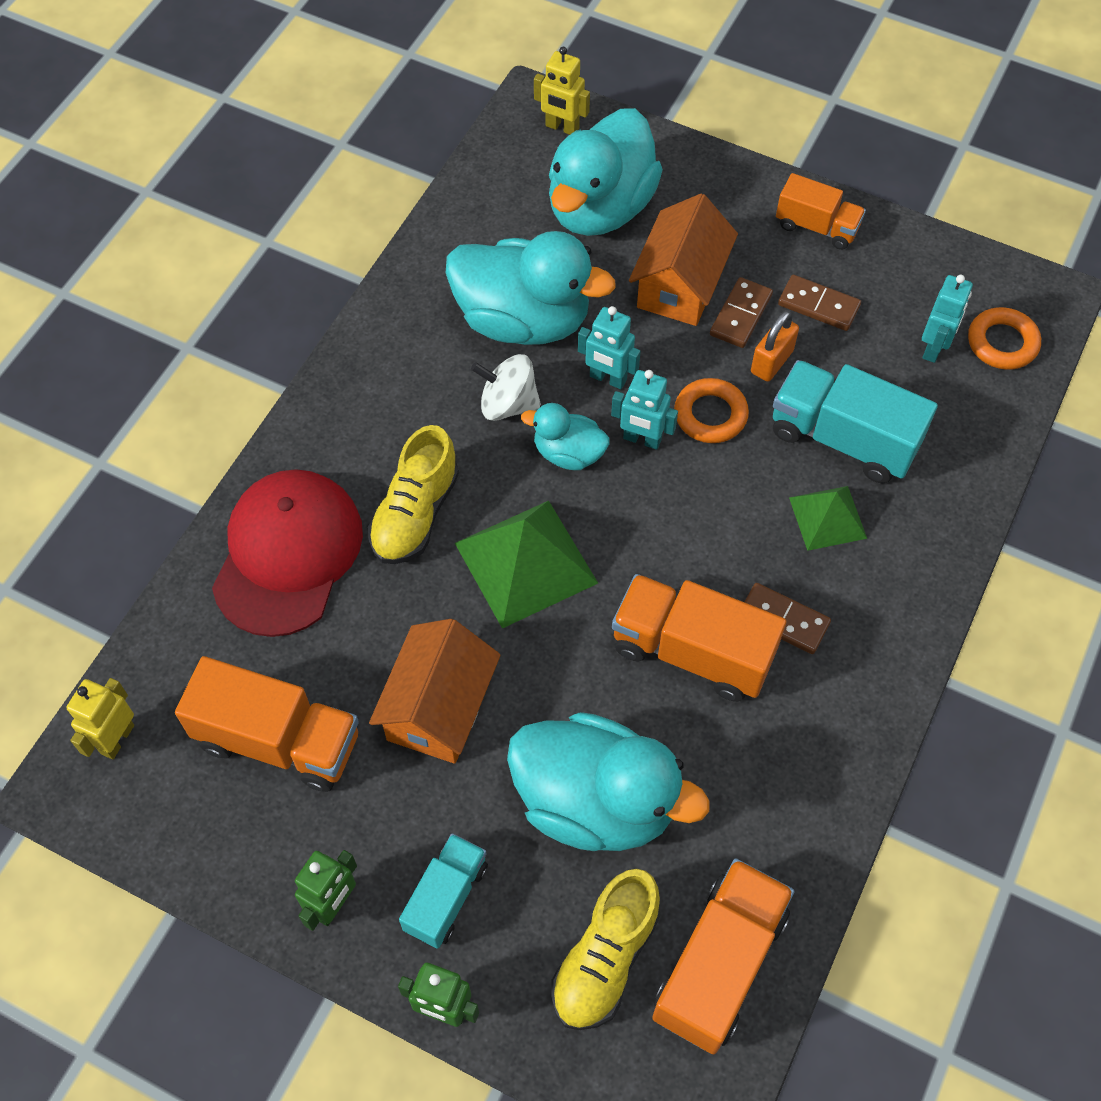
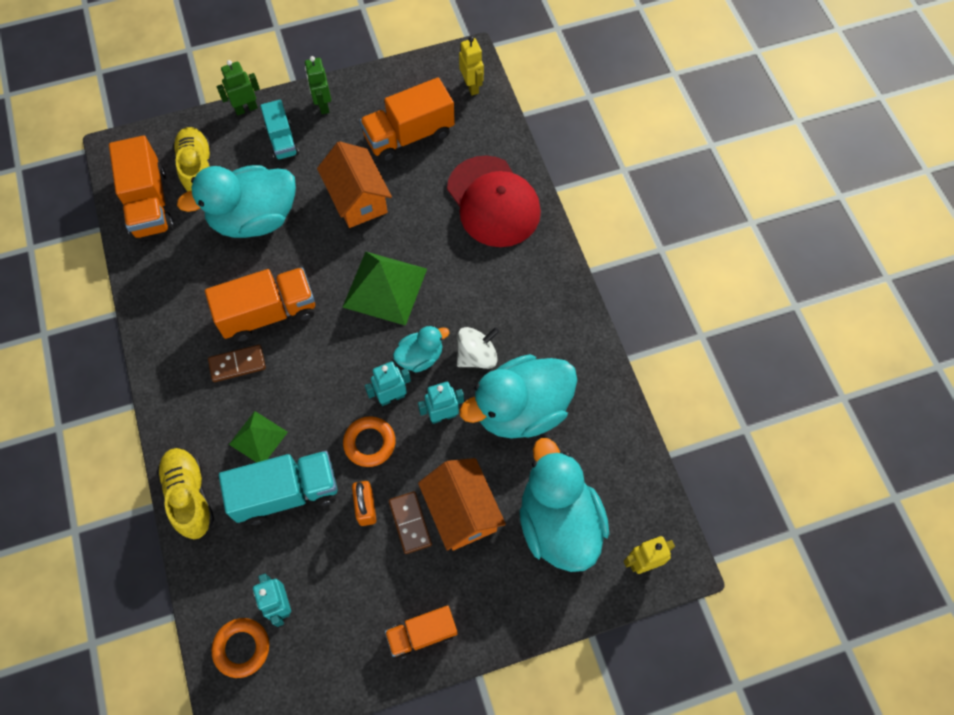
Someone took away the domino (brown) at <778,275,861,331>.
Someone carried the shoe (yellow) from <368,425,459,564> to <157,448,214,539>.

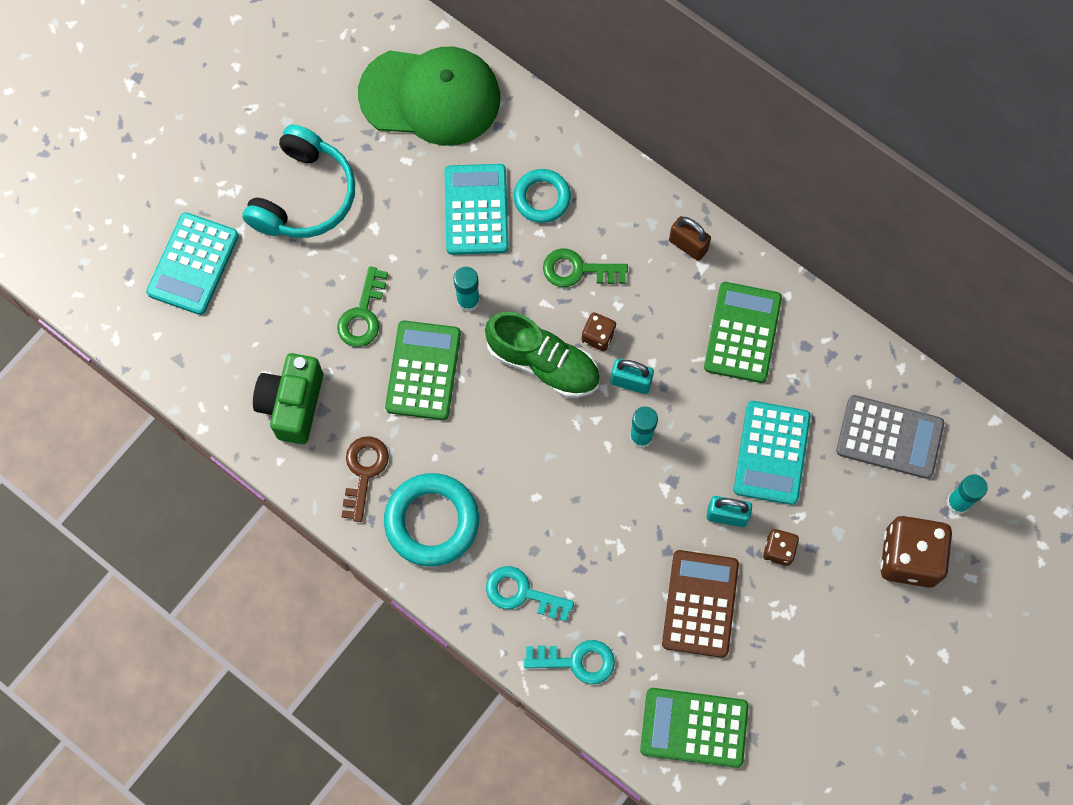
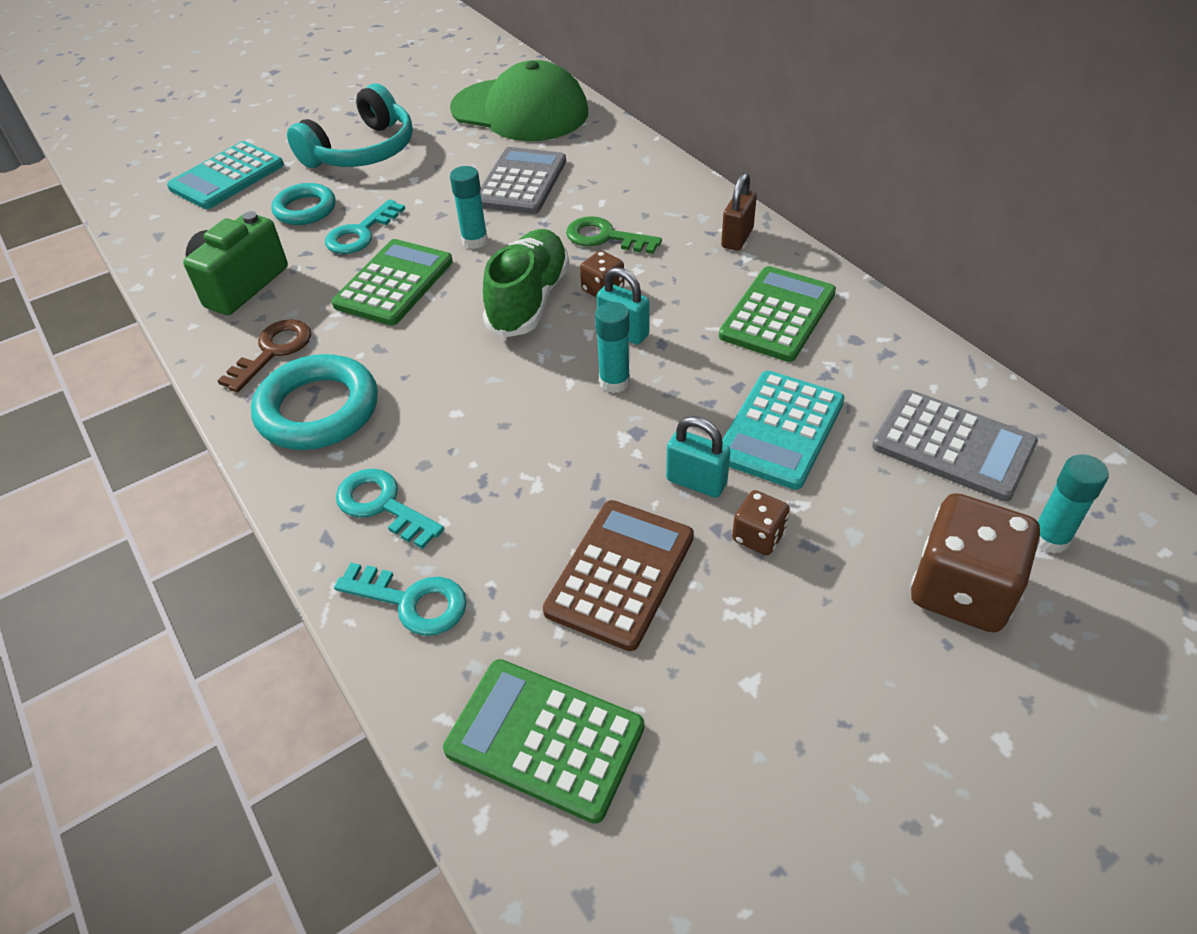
Someone repainted the calculator (turquoise) at <444,164,509,255>, which became the calculator (grey) at <480,147,566,214>.
Someone carried the ring (turquoise) from <513,169,571,223> to <271,183,335,225>.
Someone rotated the padlock (brown) at <669,216,711,261> by 60 degrees clockwise.
Someone repainted the key (green) at <337,266,388,347>, which became the key (turquoise) at <325,199,405,254>.
Someone rotated the shoe (green) at <485,312,600,398> by 120 degrees counterclockwise.

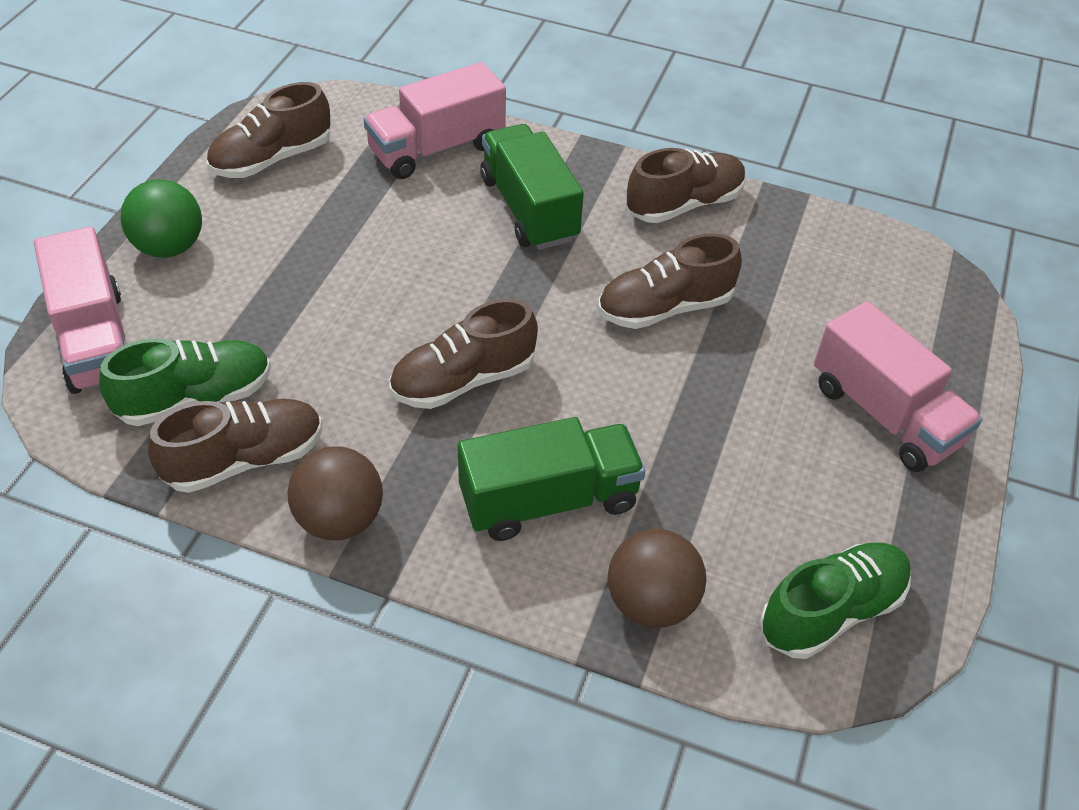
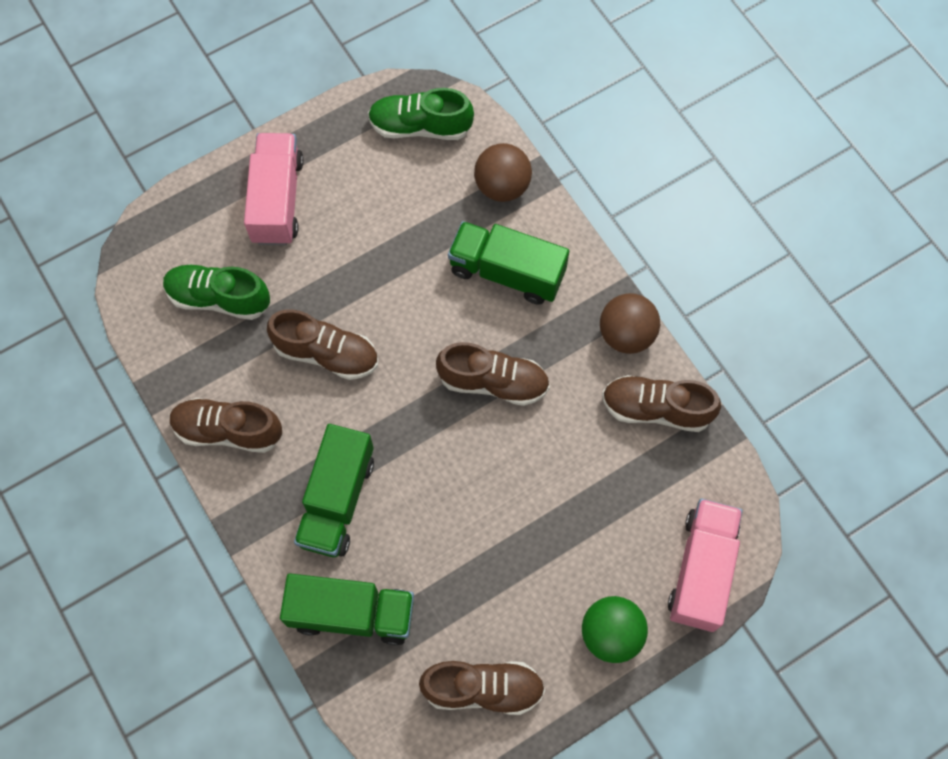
Someone repainted the truck (pink) at <363,62,506,179>, which became the truck (green) at <280,573,414,645>.
Someone carried the shoe (green) from <99,338,271,426> to <163,264,270,320>.

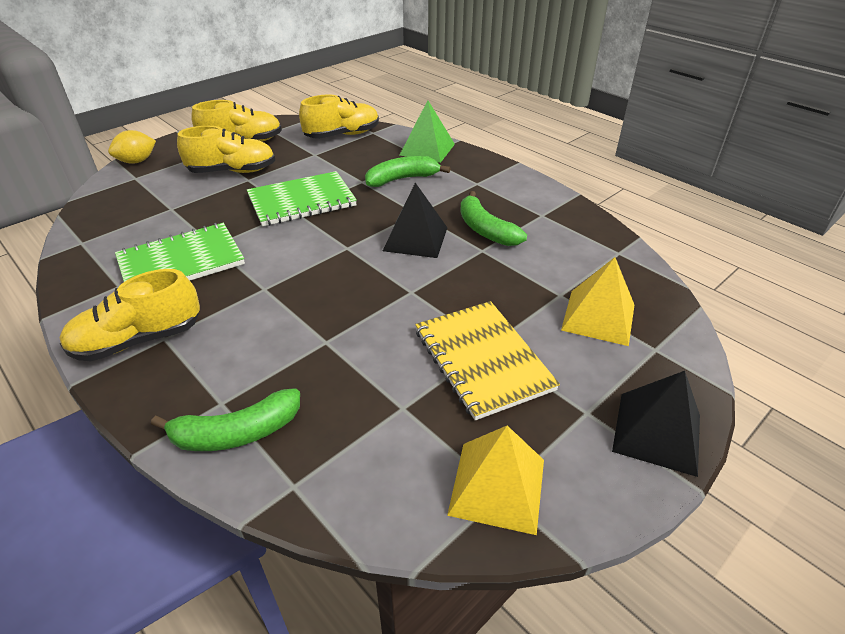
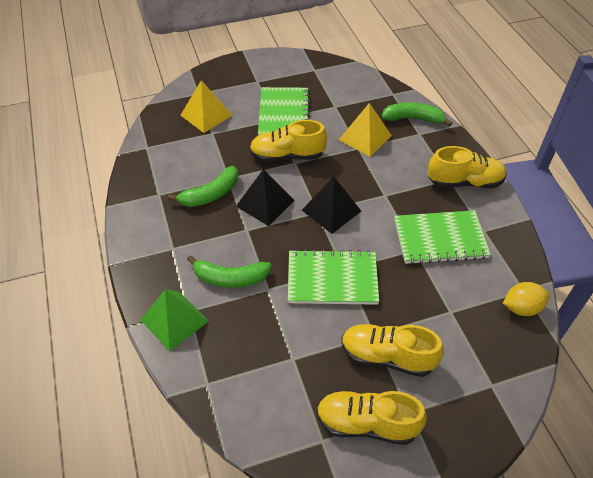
Someone carried the shoe (yellow) from <299,94,379,139> to <250,120,327,162>.
Someone carried the lemon (yellow) from <108,130,156,164> to <503,282,550,316>.
Someone rotated the banana (green) at <460,191,527,246> by 60 degrees clockwise.
Someone repainted the notebook (yellow) at <415,301,560,420>, which became the notebook (green) at <258,87,310,135>.
Someone carried the pyramid (black) from <612,371,700,477> to <302,177,361,234>.
Someone carried the pyramid (yellow) from <447,426,544,535> to <339,103,392,157>.

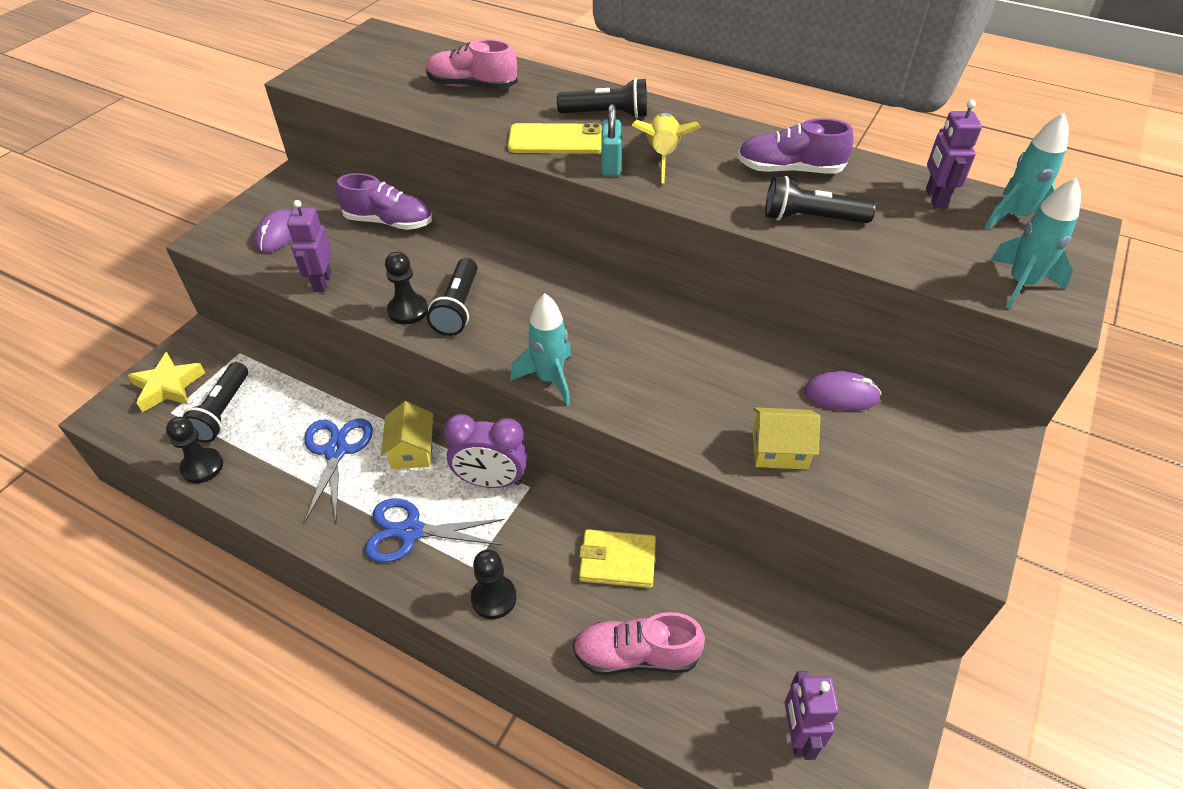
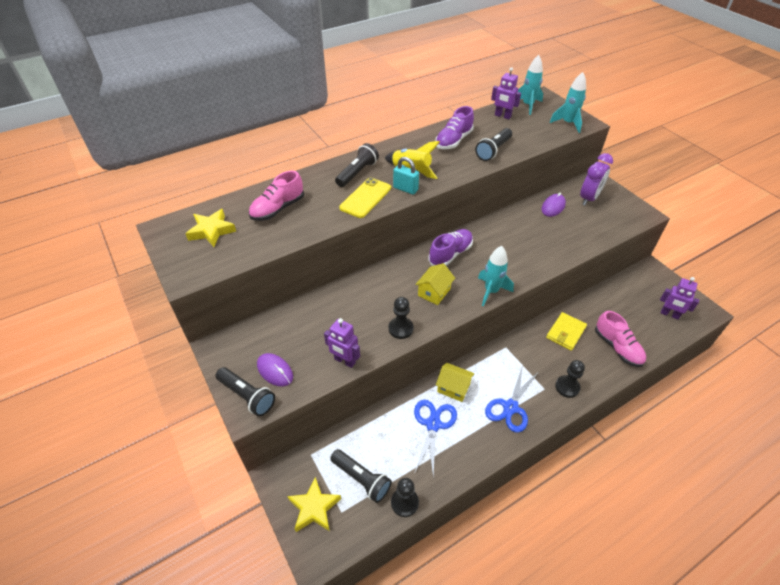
Someone carried the shoe (purple) from <336,173,432,230> to <428,229,473,266>.
Someone carried the flashlight (black) from <427,258,477,336> to <216,367,275,416>.
Someone carried the house (yellow) from <752,407,820,470> to <415,263,455,305>.
Someone carried the clock (purple) from <444,414,527,488> to <580,153,613,206>.
Someone rotated the scissors (blue) at <304,419,373,522> by 75 degrees clockwise.
Someone rotated the shoe (pink) at <573,612,705,675> by 60 degrees counterclockwise.
Someone put down the star (yellow) at <185,209,236,247>.

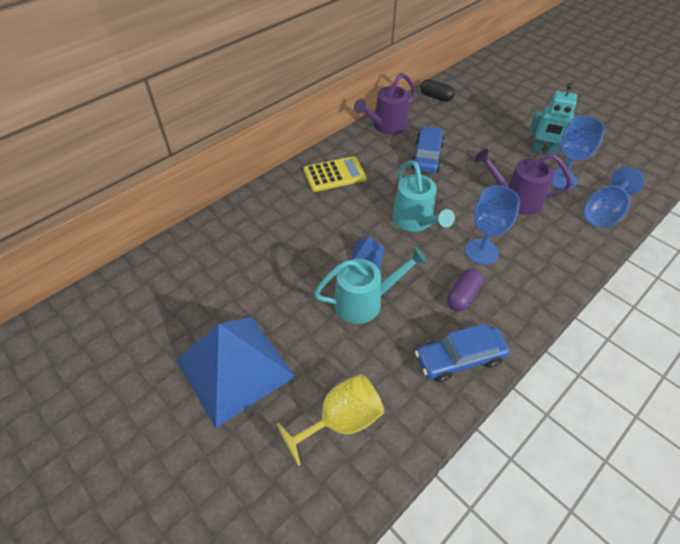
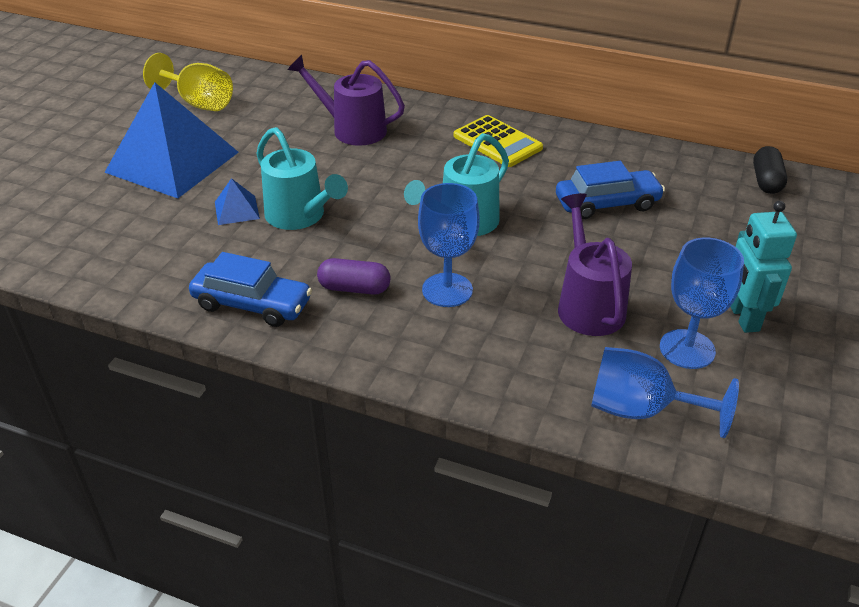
Someone carried the watering can (purple) from <354,73,415,135> to <288,55,405,146>.
Someone carried the pyramid (blue) from <352,237,384,269> to <215,178,260,225>.
Someone rotated the car (blue) at <415,323,510,383> by 150 degrees clockwise.
Someone carried the goblet (yellow) from <277,374,384,466> to <143,53,233,111>.

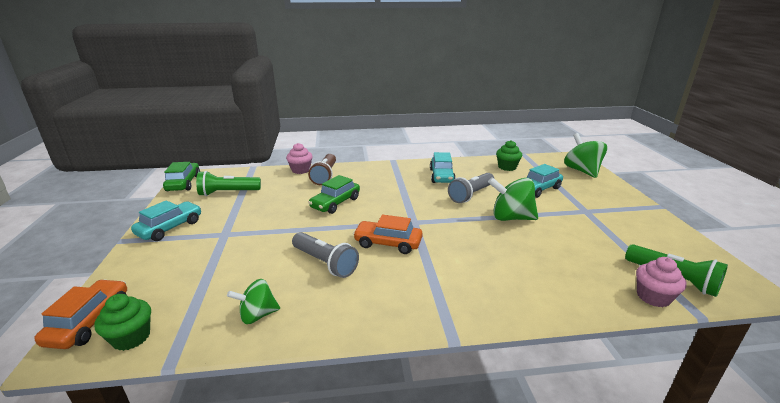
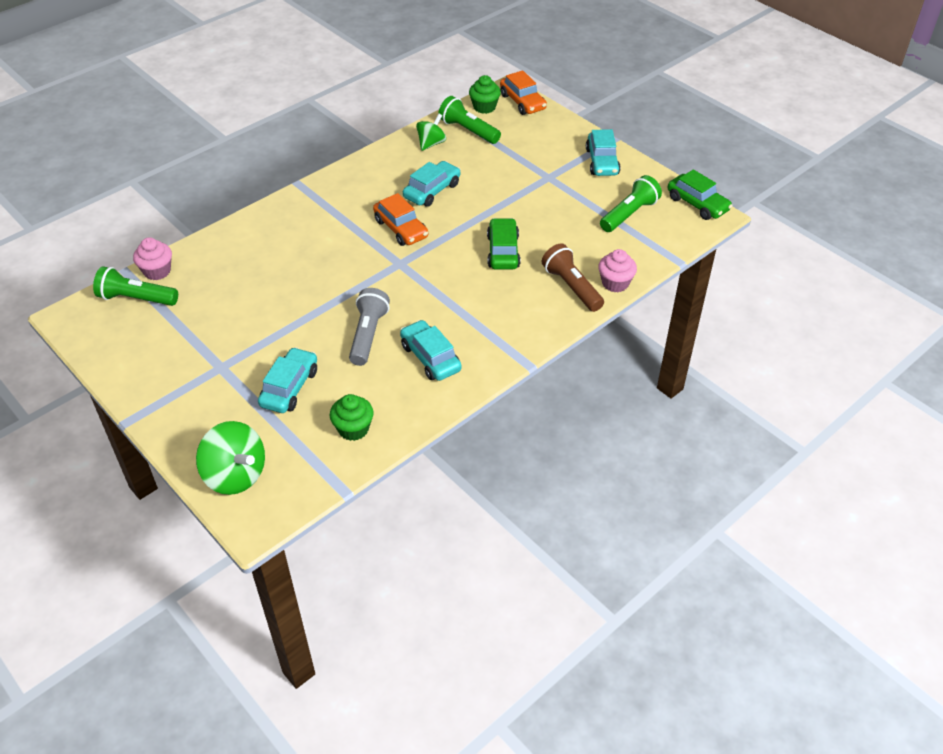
Someone took away the spinning top (green) at <488,177,538,221>.
Someone rotated the car (orange) at <353,215,423,254> by 75 degrees clockwise.
Someone swapped the flashlight (grey) at <292,232,359,278> for the car (turquoise) at <403,161,461,207>.
Someone put down the flashlight (green) at <438,96,501,144>.

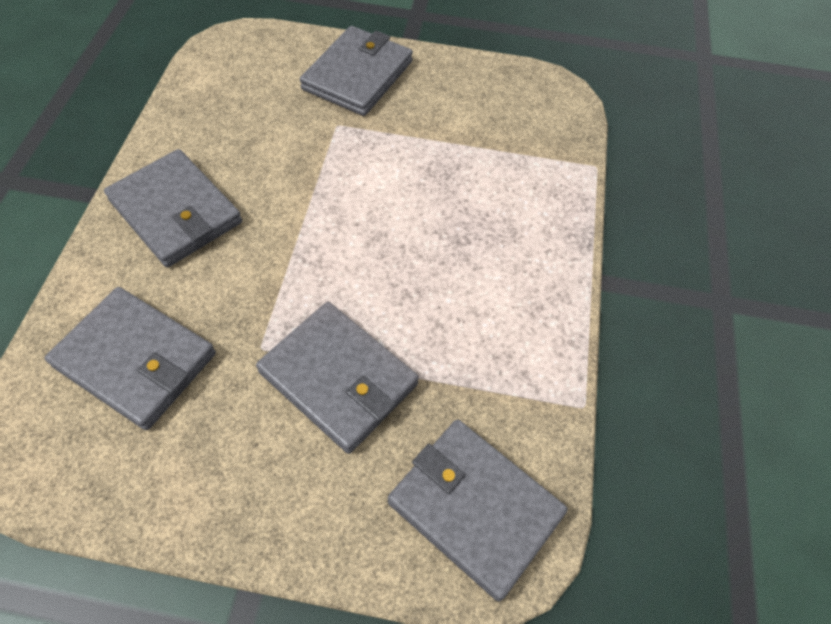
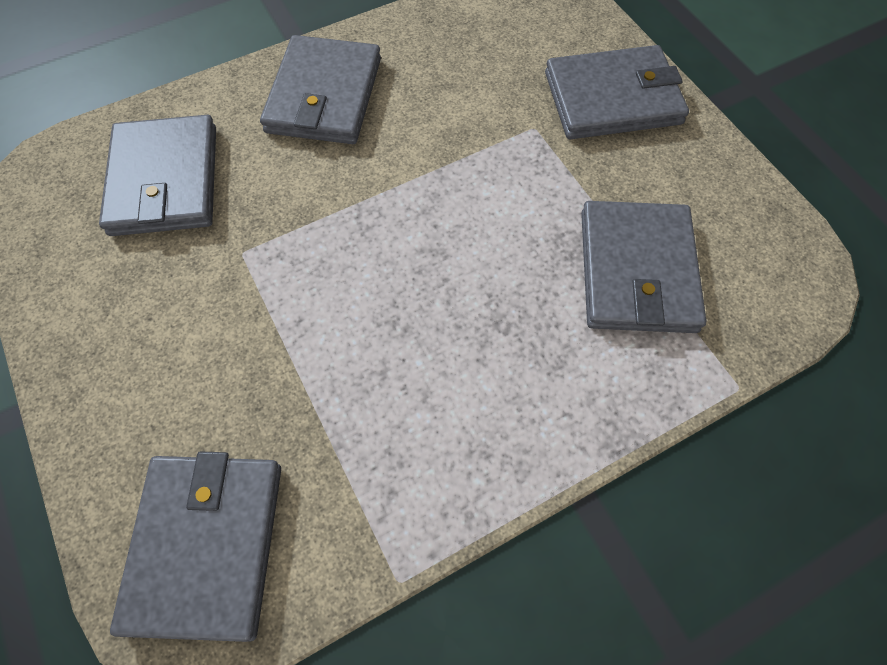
Someone carried the wallet (grey) from <256,302,419,454> to <581,201,706,333>.

